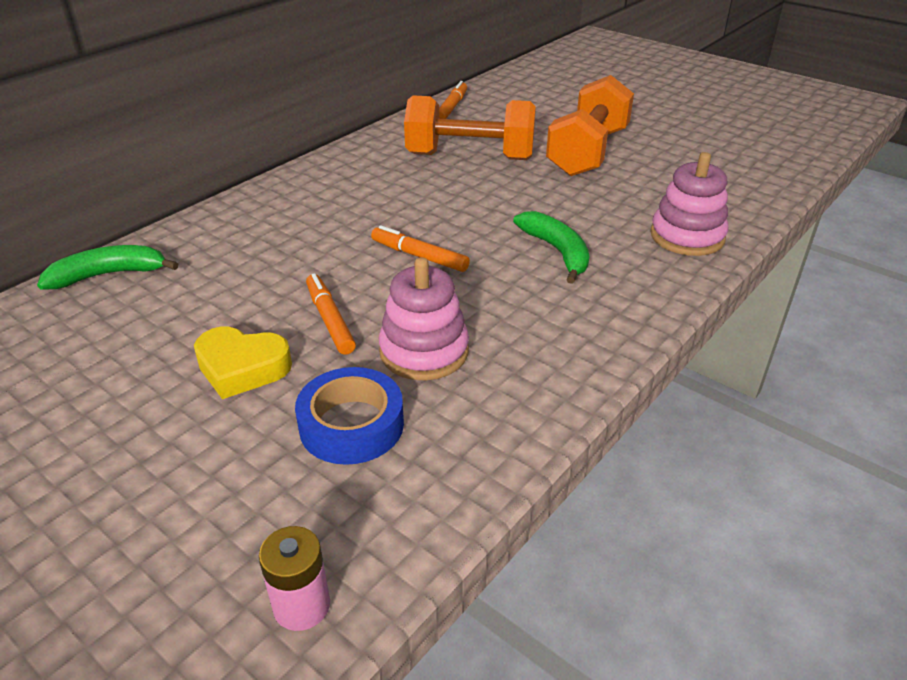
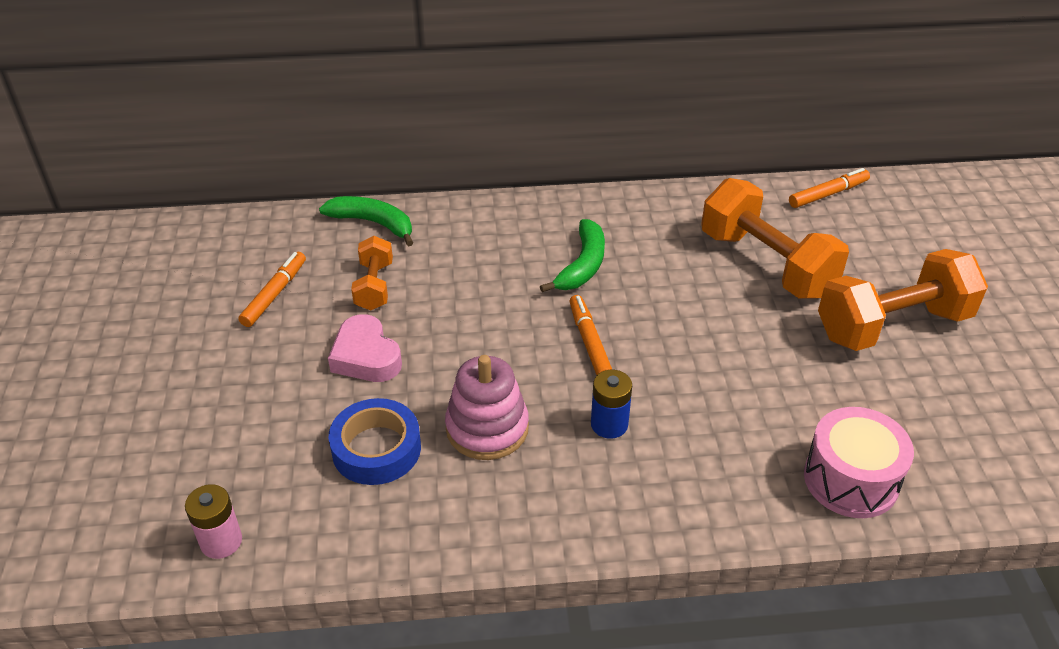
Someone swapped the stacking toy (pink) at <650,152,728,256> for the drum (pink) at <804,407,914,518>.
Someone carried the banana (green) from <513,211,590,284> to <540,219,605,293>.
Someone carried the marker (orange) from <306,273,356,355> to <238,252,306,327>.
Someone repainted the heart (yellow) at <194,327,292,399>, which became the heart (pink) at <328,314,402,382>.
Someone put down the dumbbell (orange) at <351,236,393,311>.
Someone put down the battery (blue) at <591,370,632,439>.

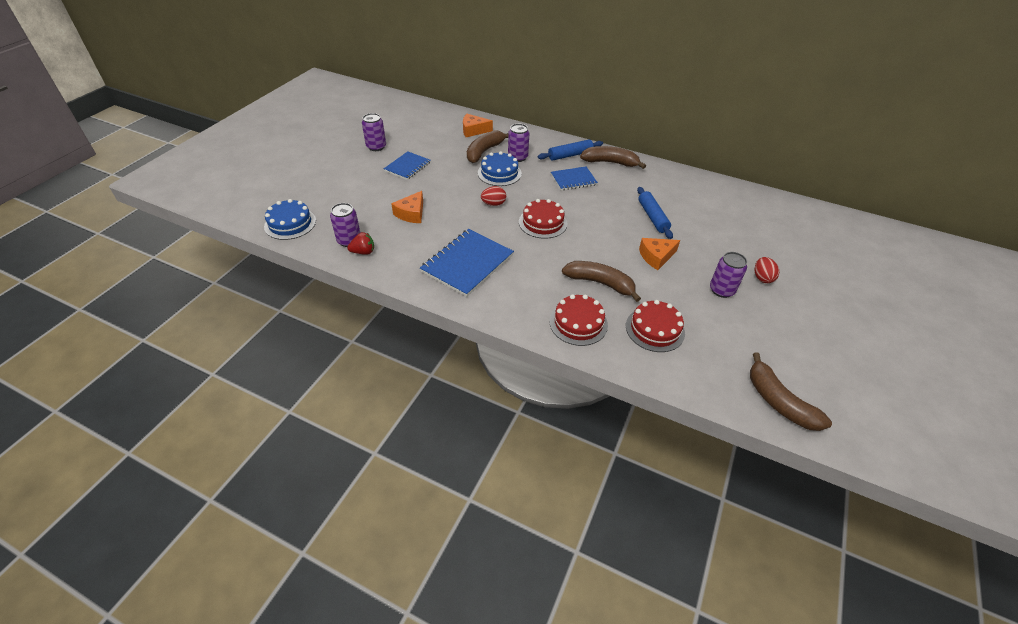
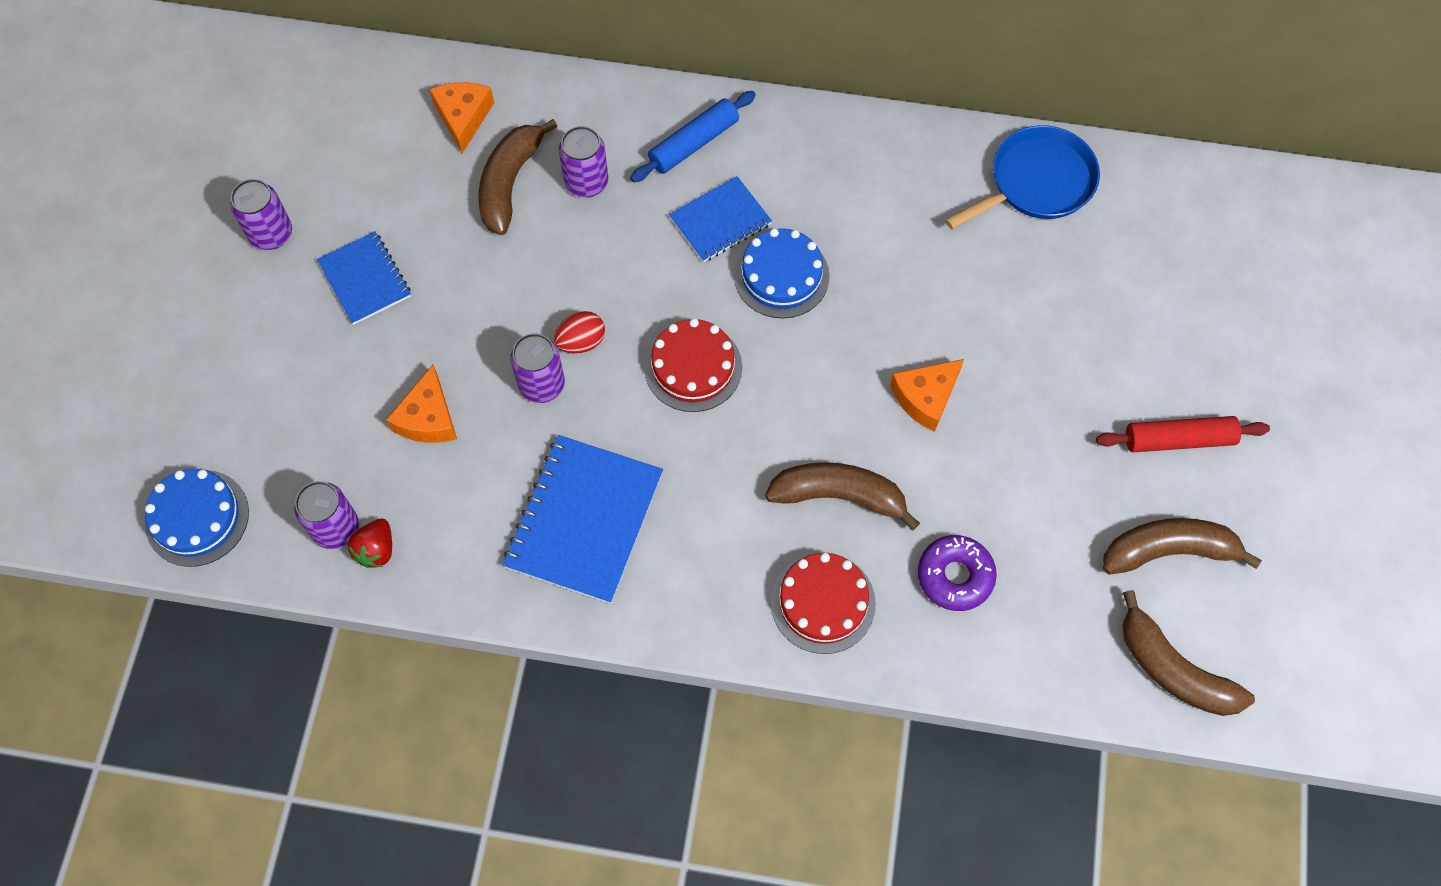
Someone rotated the cheese (orange) at <463,114,493,137> by 105 degrees clockwise.
Someone carried the banana (brown) from <580,146,646,169> to <1103,518,1262,574>.
Someone rotated the notebook (blue) at <384,151,431,180> by 45 degrees counterclockwise.
Someone carried the cake (blue) from <478,151,522,186> to <734,228,830,318>.
Someone took away the rolling pin (blue) at <637,187,673,239>.
Someone rotated the strawberry (red) at <347,232,374,255> by 135 degrees clockwise.
Someone carried the can (purple) from <710,252,747,298> to <510,333,565,403>.
Someone took away the egg (red) at <754,257,779,283>.
Someone swapped the cake (red) at <626,300,685,352> for the donut (purple) at <918,535,997,611>.
Someone put down the pan (blue) at <945,125,1100,229>.
Someone put down the rolling pin (red) at <1096,416,1270,452>.

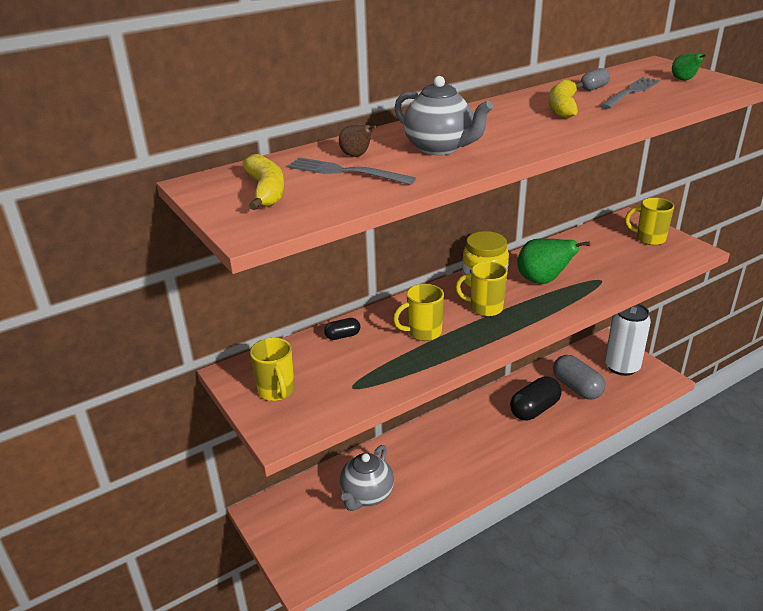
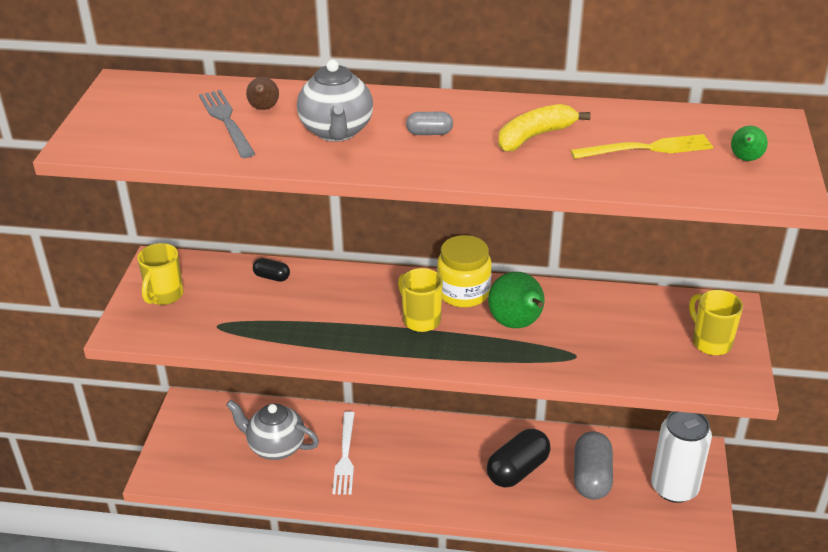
Someone carried the capsule (grey) from <581,68,610,91> to <406,112,453,135>.
Someone repainted the fork (grey) at <600,77,660,109>, which became the fork (yellow) at <570,134,713,159>.
Someone took away the banana (yellow) at <243,154,284,210>.
Someone took away the mug (yellow) at <393,284,444,341>.
Someone rotated the capsule (black) at <510,377,562,420> by 45 degrees counterclockwise.
Someone rotated the teapot (grey) at <340,445,394,511> by 45 degrees clockwise.
Someone put down the fork (white) at <332,411,355,494>.

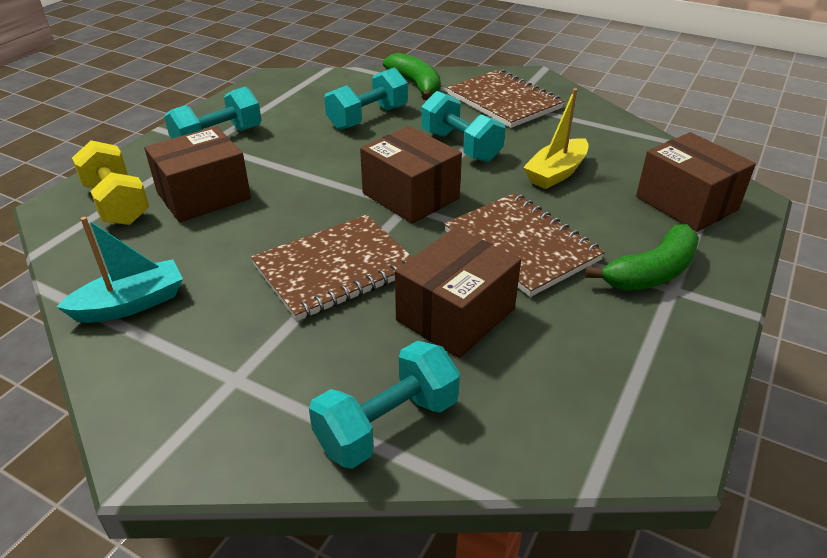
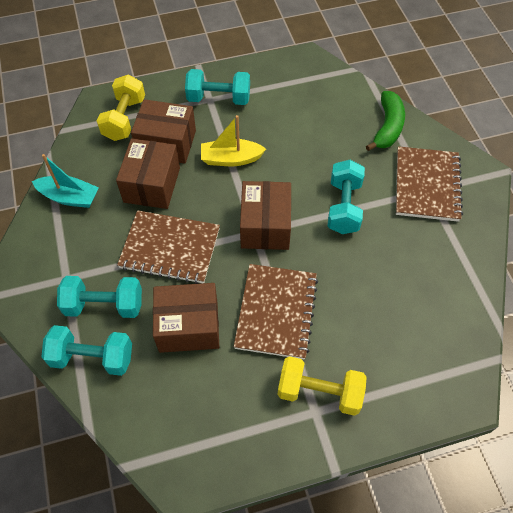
Someone carried the dumbbell (turquoise) from <324,67,408,130> to <57,276,142,318>.
Someone carried the boat (yellow) from <523,88,589,189> to <201,115,266,166>.
Someone carried the box (brown) from <636,132,756,232> to <116,138,180,209>.
Someone swapped the banana (green) at <585,224,699,291> for the dumbbell (yellow) at <278,356,367,416>.

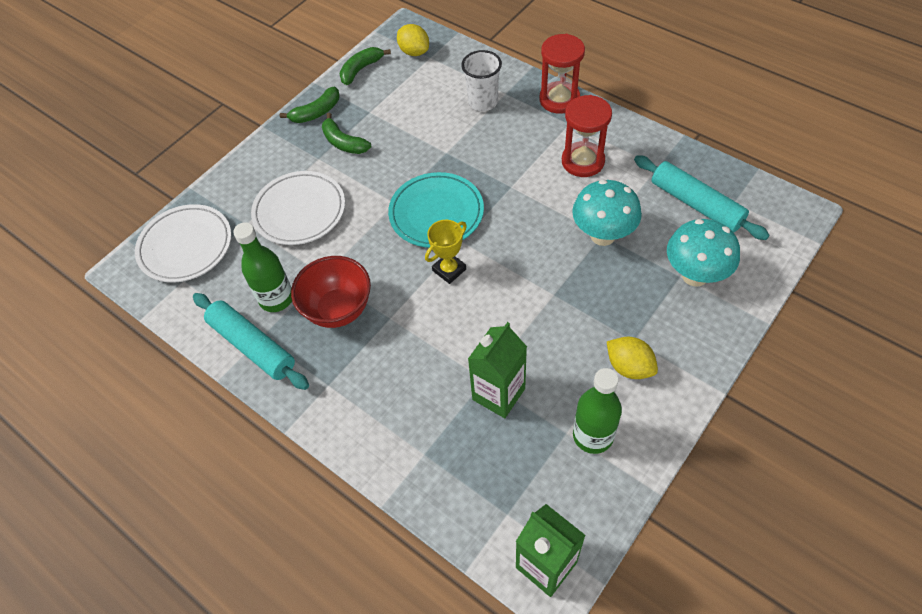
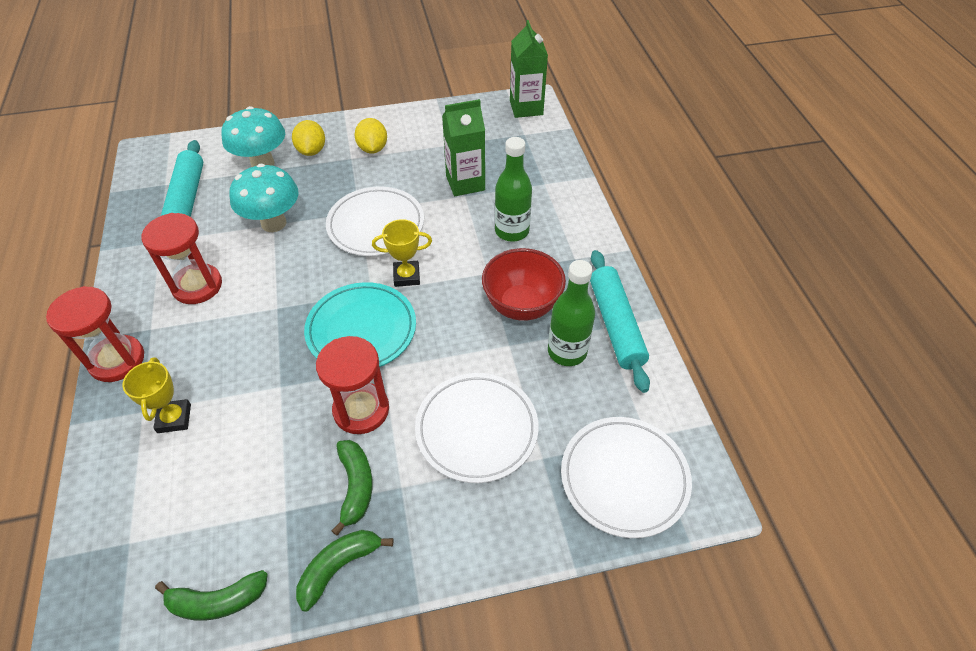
Someone carried the lemon (yellow) from <397,24,429,56> to <292,120,325,156>.
Someone swapped the cup (white) at <461,50,502,111> for the trophy (yellow) at <122,357,191,433>.
Someone rotated the banana (green) at <280,86,339,123> by 45 degrees counterclockwise.
Someone carried the bottle (green) from <573,368,622,454> to <495,137,532,242>.
Someone put down the plate (white) at <326,187,424,256>.
Someone put down the hourglass (red) at <316,336,389,434>.

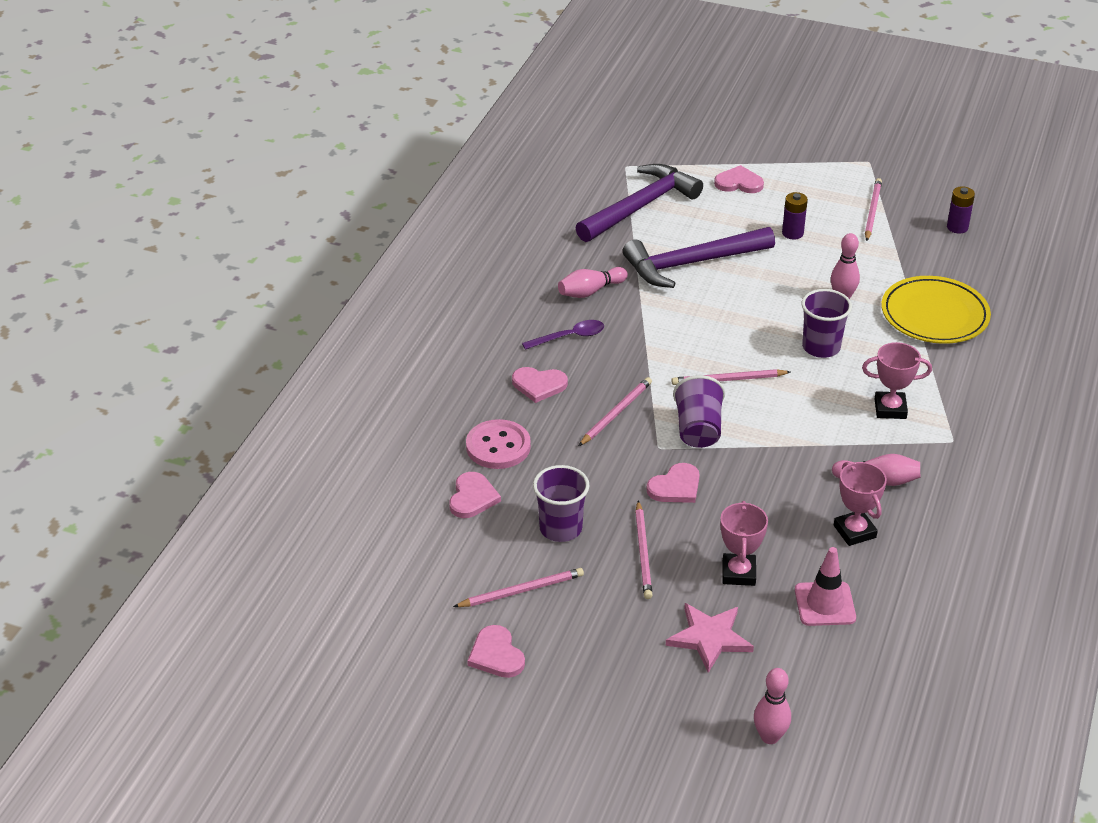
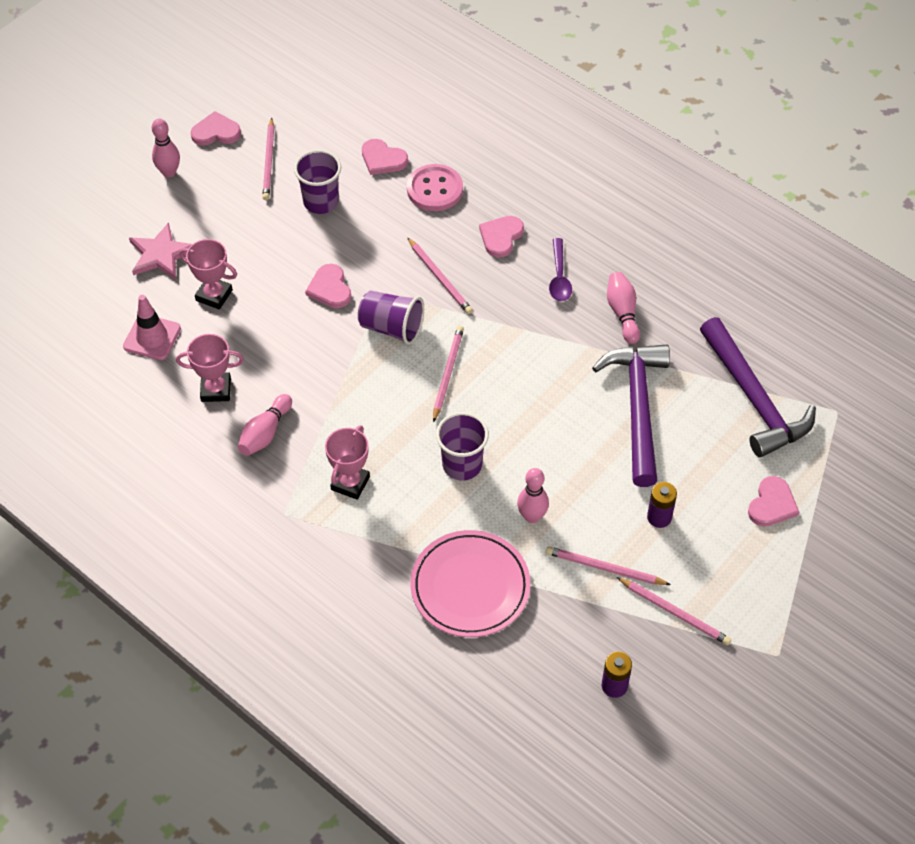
Someone repainted the plate (yellow) at <881,276,991,344>, which became the plate (pink) at <410,530,531,637>.
Someone carried the pencil (pink) from <635,501,653,599> to <546,546,671,585>.
Someone carried the bowling pin (pink) from <754,668,791,744> to <152,119,180,177>.

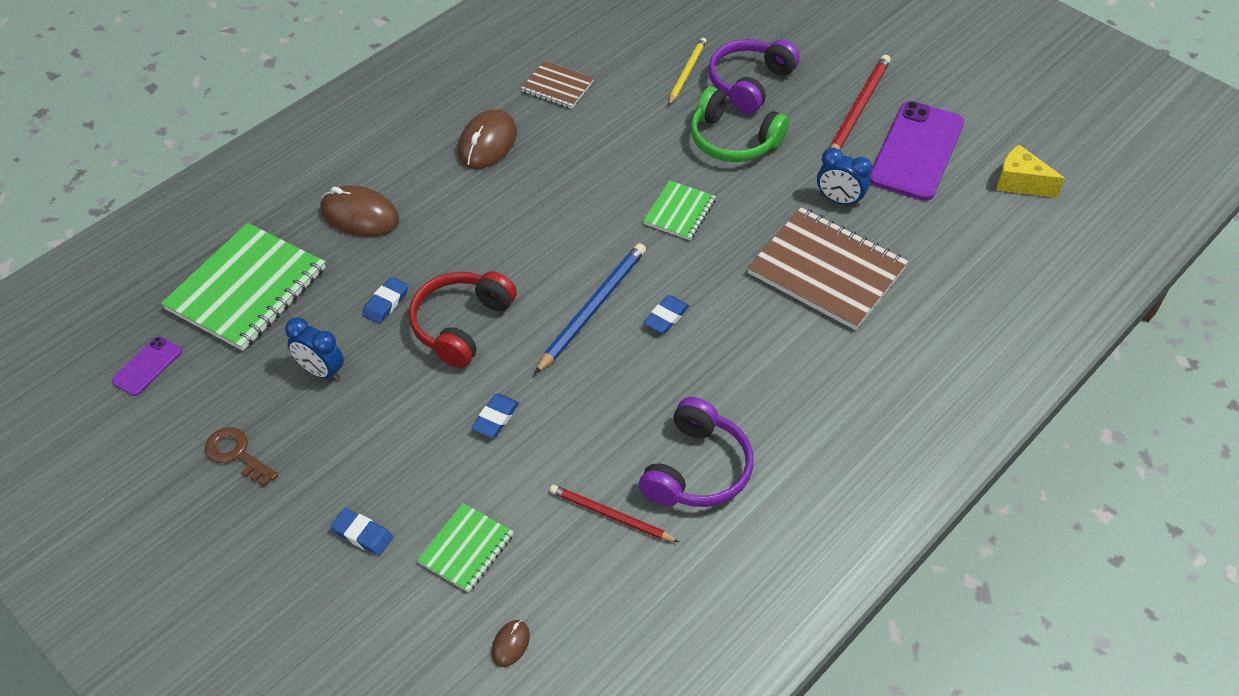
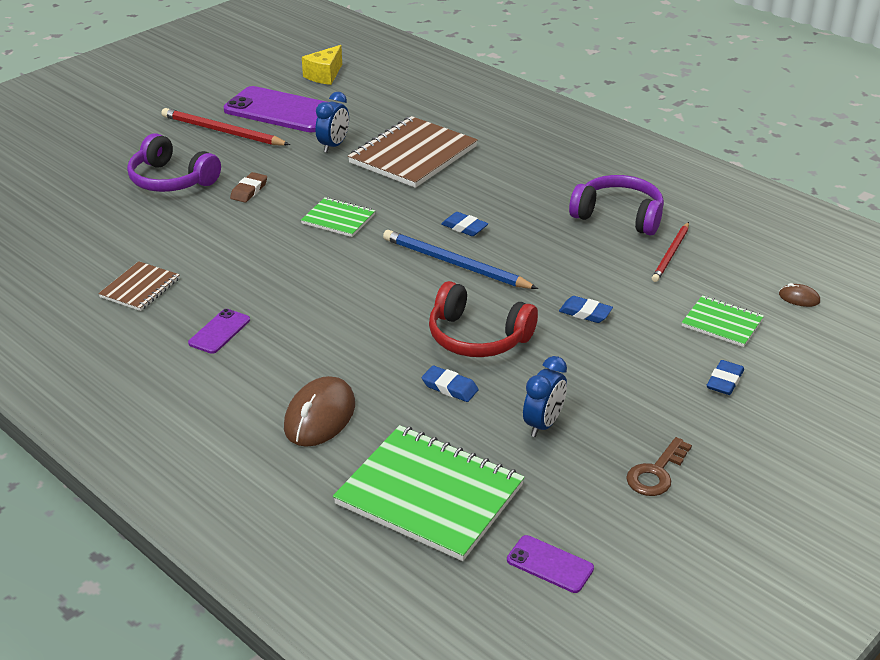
Someone took away the pencil (yellow) at <668,38,706,106>.
Someone swapped the headphones (green) at <690,87,789,162> for the eraser (brown) at <230,172,267,203>.
Someone swapped the mouse (brown) at <458,109,517,169> for the phone (purple) at <188,309,250,354>.

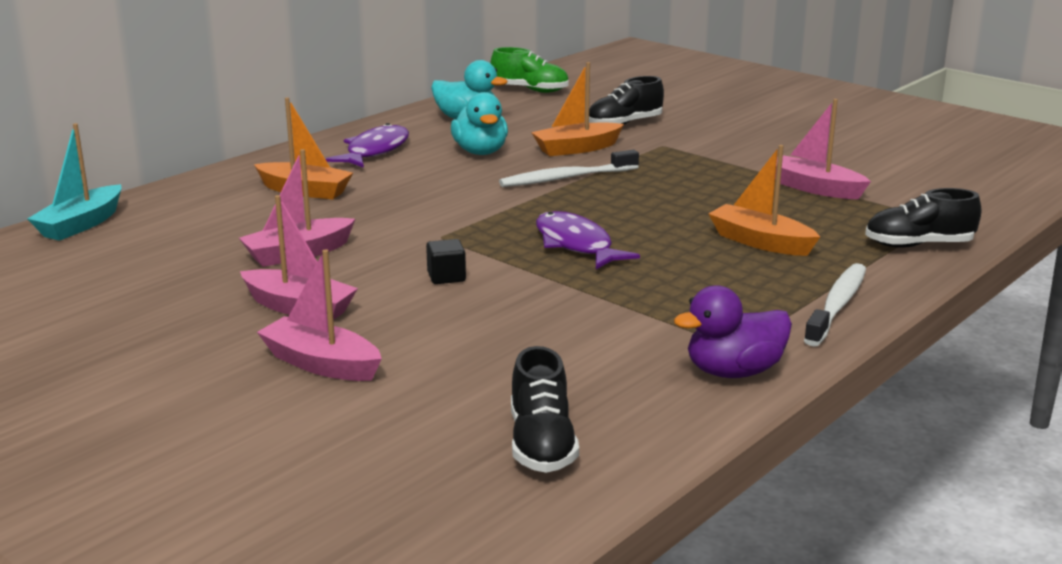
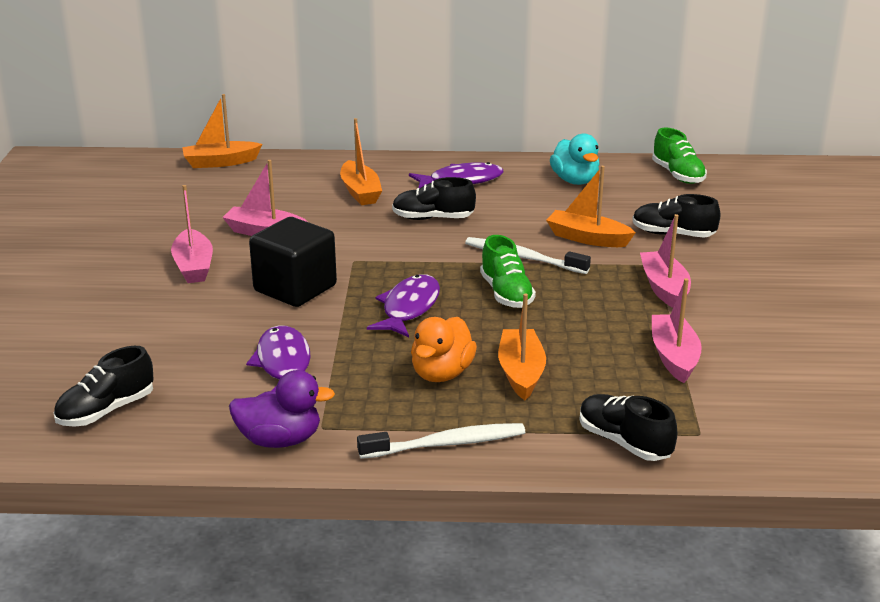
Someone took away the duck (turquoise) at <451,92,508,155>.
Someone repainted the boat (turquoise) at <27,123,122,241>, which became the boat (orange) at <182,94,262,168>.
Someone scaled the cube (black) at <426,239,466,284> by 2.34.
Someone carried the boat (pink) from <257,249,382,381> to <640,214,691,308>.
Someone rotated the duck (purple) at <674,285,792,378> by 150 degrees clockwise.
Someone put down the shoe (black) at <392,177,476,220>.
Someone put down the shoe (green) at <480,235,536,308>.
Someone put down the duck (orange) at <411,317,477,382>.
Someone put down the fish (purple) at <246,325,311,391>.

